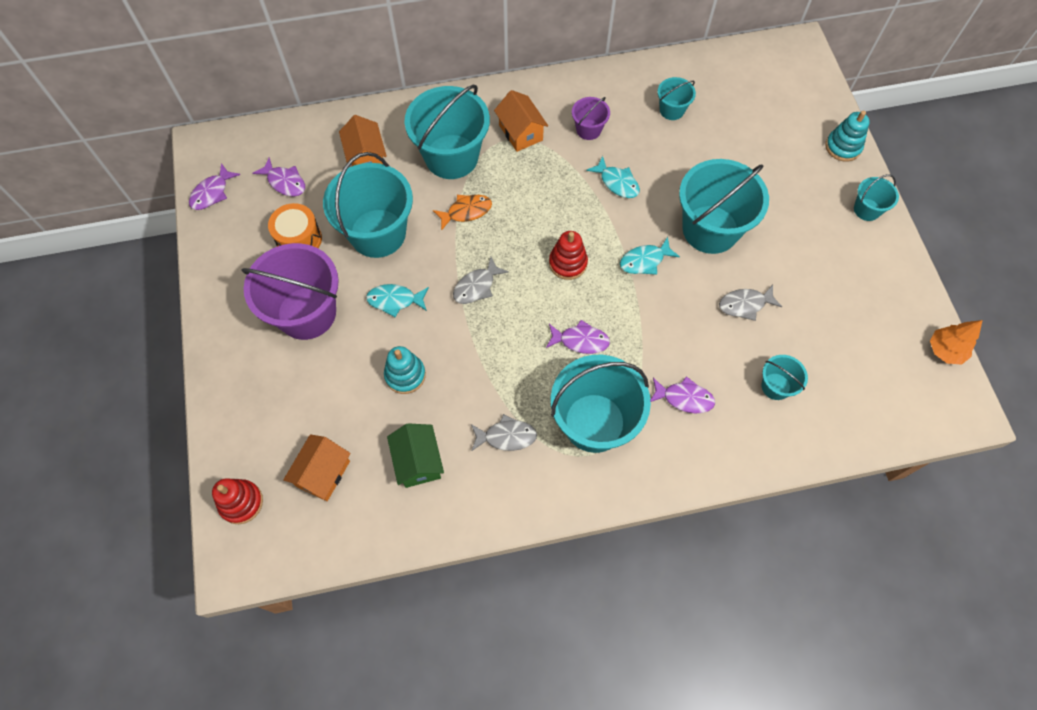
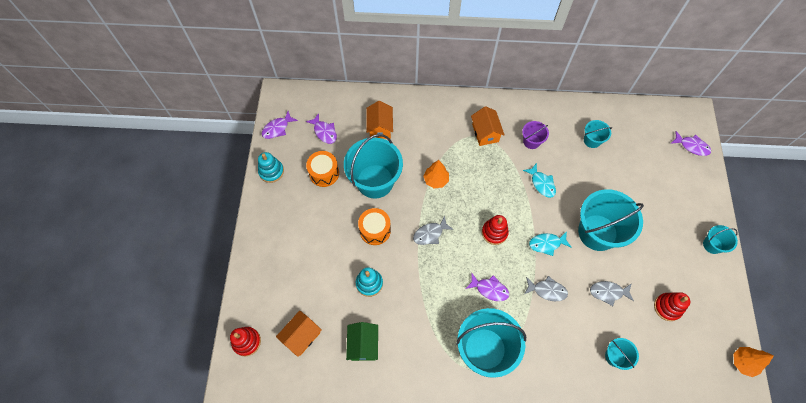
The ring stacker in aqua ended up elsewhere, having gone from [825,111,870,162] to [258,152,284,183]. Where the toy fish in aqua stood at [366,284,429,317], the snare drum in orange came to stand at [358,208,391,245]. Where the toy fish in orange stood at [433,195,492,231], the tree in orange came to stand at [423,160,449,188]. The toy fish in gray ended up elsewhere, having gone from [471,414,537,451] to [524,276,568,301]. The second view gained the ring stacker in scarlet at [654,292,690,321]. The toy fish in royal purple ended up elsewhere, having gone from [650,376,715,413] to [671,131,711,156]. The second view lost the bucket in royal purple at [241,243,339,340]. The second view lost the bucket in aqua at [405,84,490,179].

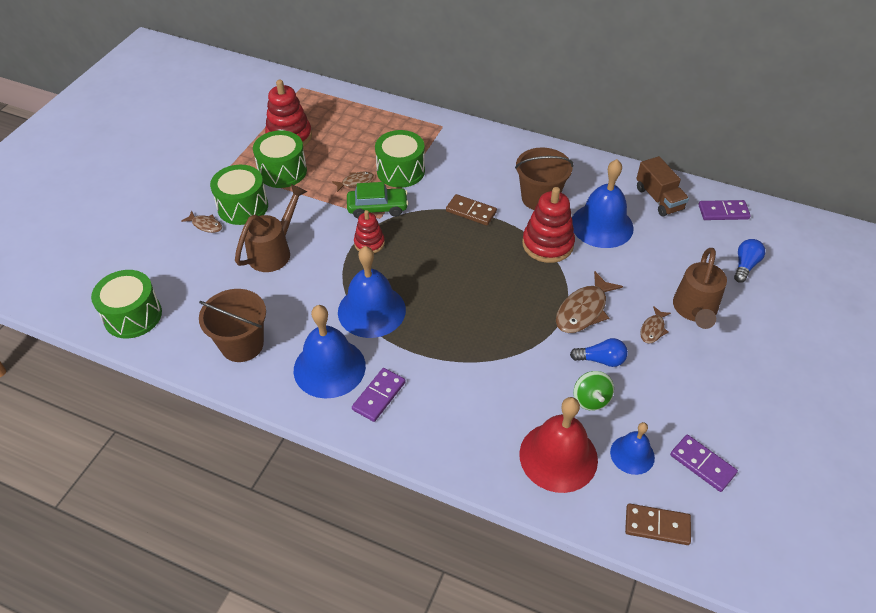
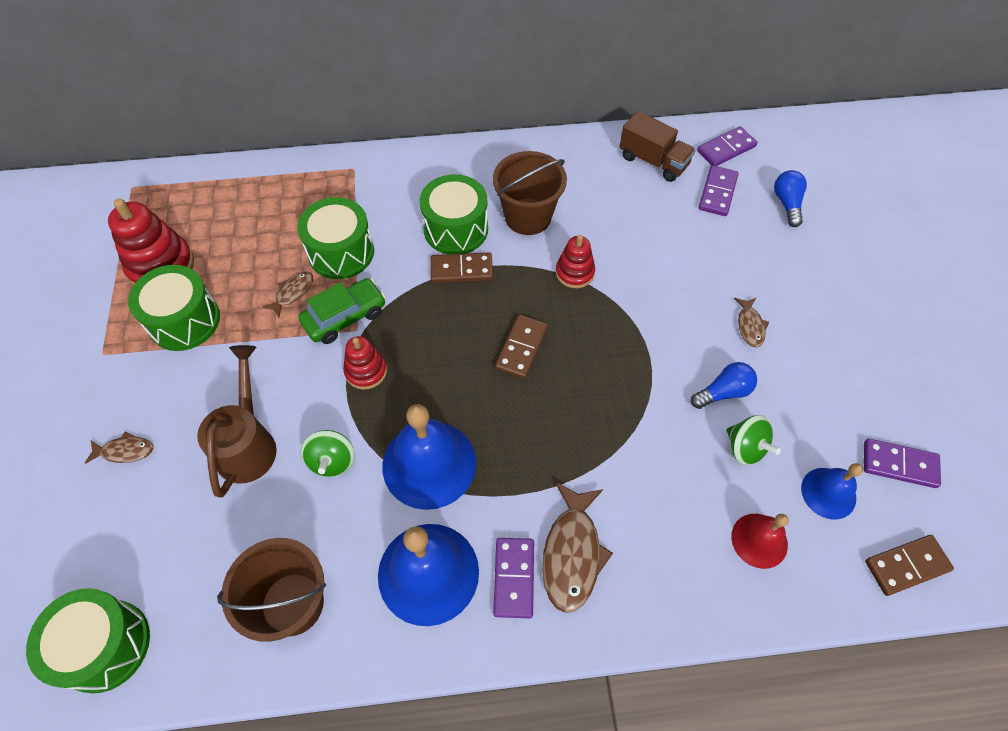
The second view gained the whirligig in leaf-green at [301,430,355,477]. The snare drum in leaf-green ended up elsewhere, having gone from [210,165,268,225] to [420,174,488,254]. The second view gained the domino in russet at [495,315,548,379]. The toy fish in russet ended up elsewhere, having gone from [556,271,623,333] to [542,482,613,613]. The size of the ring stacker in scarlet at [522,187,575,263] changed by a factor of 0.60. The second view gained the domino in royal purple at [699,165,739,216]. The size of the hand bell in scarlet at [519,397,598,493] changed by a factor of 0.56. The second view lost the hand bell in blue at [572,159,634,248]. The second view lost the sprinkling can in russet at [673,248,727,329].

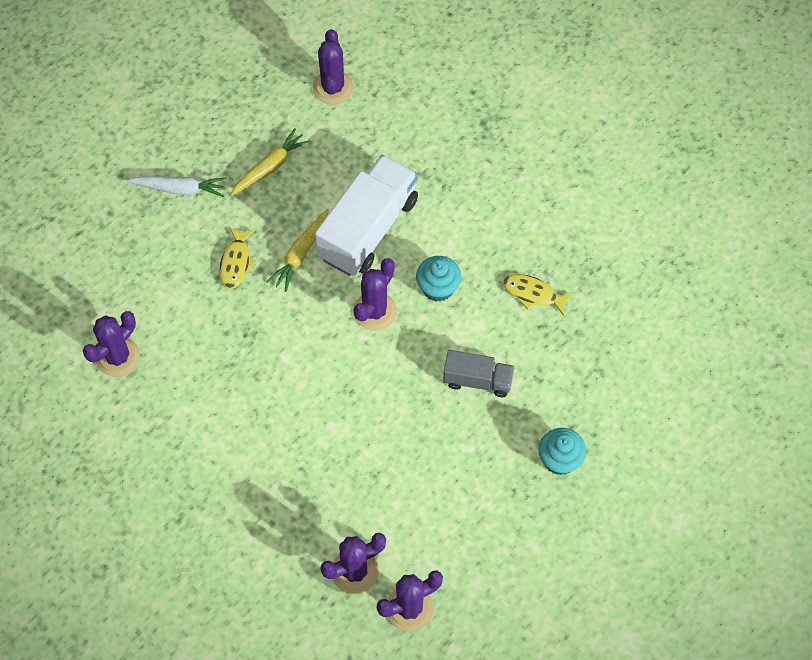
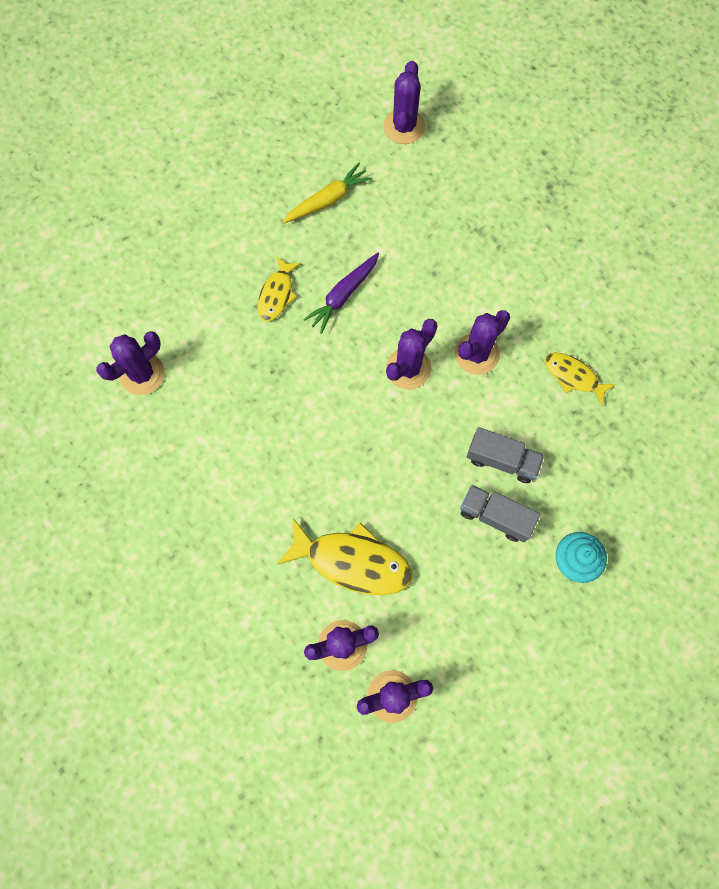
The second view gained the toy fish in bright yellow at [277,518,412,595]. What was the root vegetable in bright yellow at [266,209,329,292] turned into the root vegetable in royal purple at [303,253,379,334]. Where the muffin in aqua stood at [416,256,461,302], the cactus in royal purple came to stand at [455,310,510,375]. The second view gained the truck in gray at [460,485,540,542]. The second view lost the root vegetable in pure white at [127,176,227,197]. The second view lost the truck in pure white at [315,155,418,276].

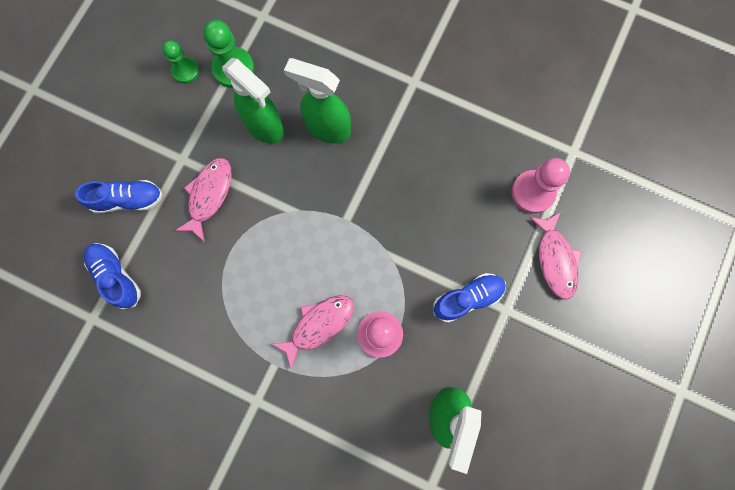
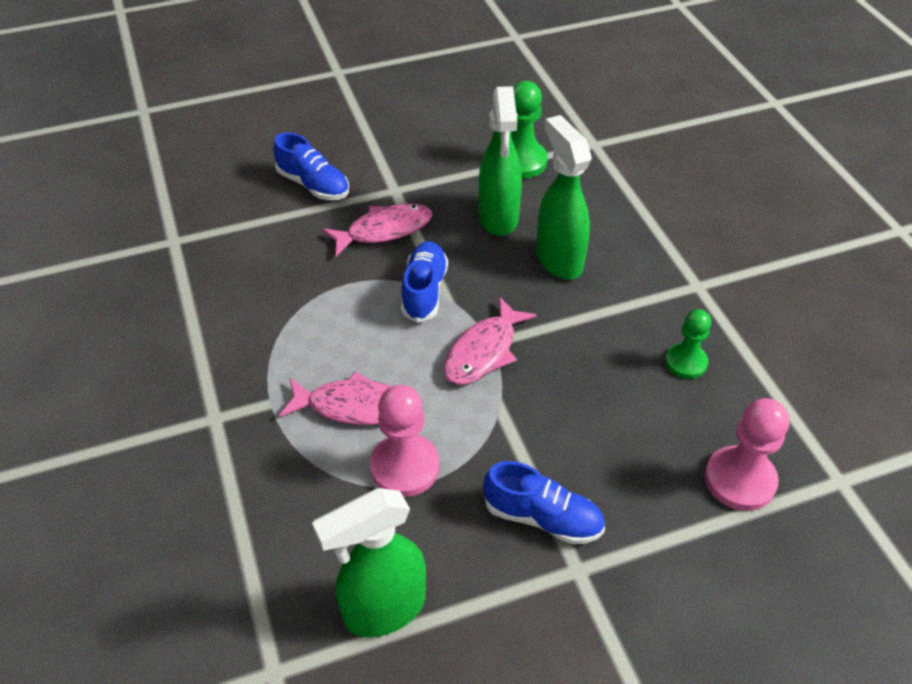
The sneaker in blue ended up elsewhere, having gone from [84,243,141,309] to [401,241,448,323]. The toy fish in rosy ended up elsewhere, having gone from [530,212,582,299] to [443,297,537,385]. The chess pawn in leaf-green ended up elsewhere, having gone from [162,40,199,84] to [665,309,711,379].

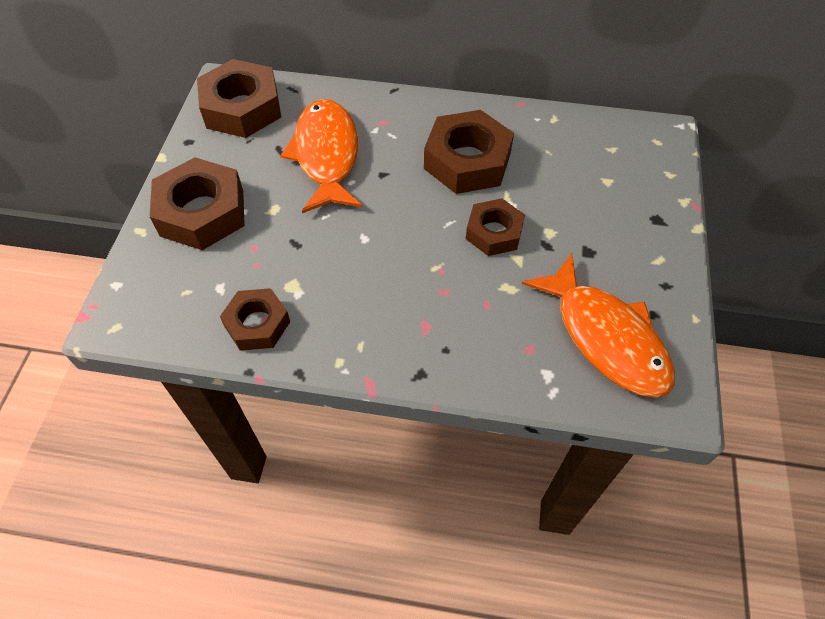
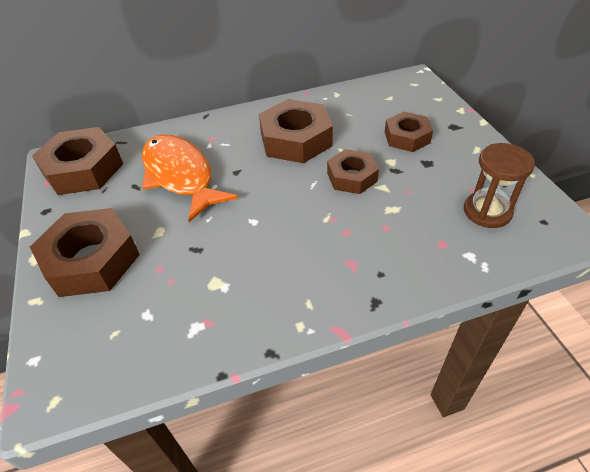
The hexagon nut in russet ended up elsewhere, having gone from [220,288,290,351] to [385,112,433,152]. Where the toy fish in orange stood at [522,253,675,398], the hourglass in russet came to stand at [464,143,535,228].

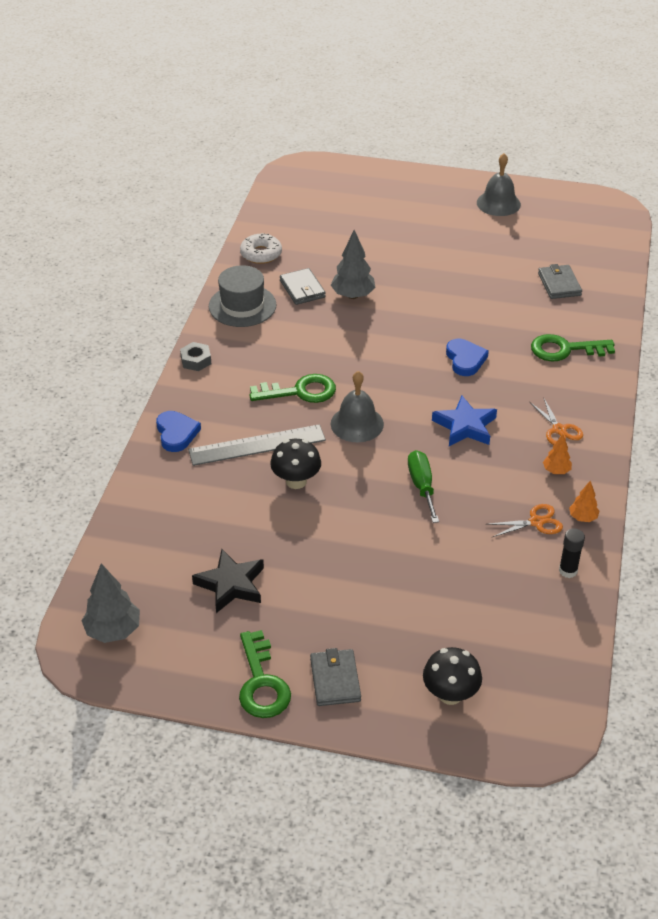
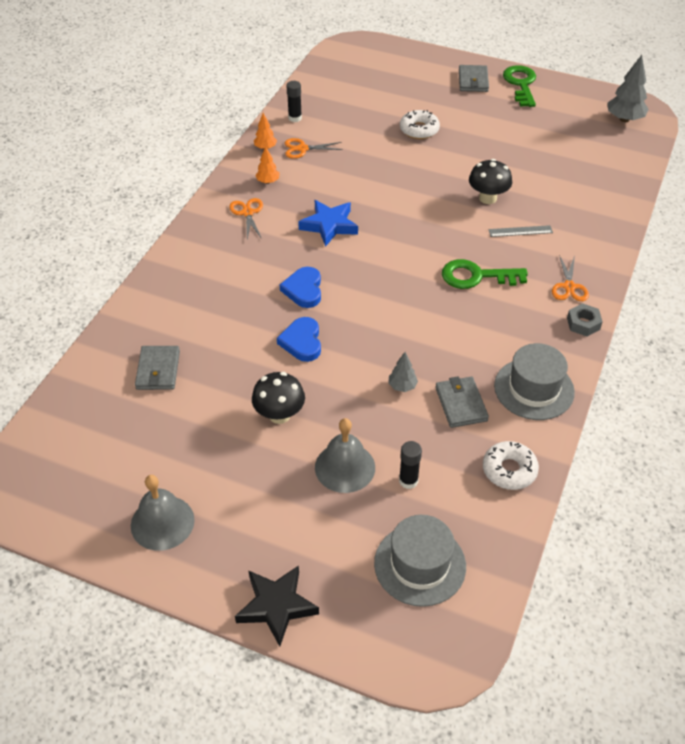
The five-pointed star in jet-black ended up elsewhere, having gone from [192,549,264,613] to [235,565,319,646]. The mushroom in jet-black ended up elsewhere, having gone from [423,647,482,705] to [252,372,305,424]. The heart in blue ended up elsewhere, having gone from [156,411,201,452] to [277,317,321,362]. The hand bell in gray ended up elsewhere, having gone from [331,371,384,442] to [315,418,375,493]. The second view gained the tall hat in gray at [374,515,466,607]. The size of the tree in gray at [331,230,376,299] changed by a factor of 0.56. The second view gained the stick of glue in jet-black at [399,441,422,489]. The second view gained the doughnut in pure white at [400,110,440,139]. The size of the measuring stick in gray at [188,424,326,466] changed by a factor of 0.52. The second view gained the shears in orange at [552,255,589,301]. The second view lost the hand screwdriver in leaf-green at [408,450,439,523]. The second view lost the key in leaf-green at [531,334,615,362].

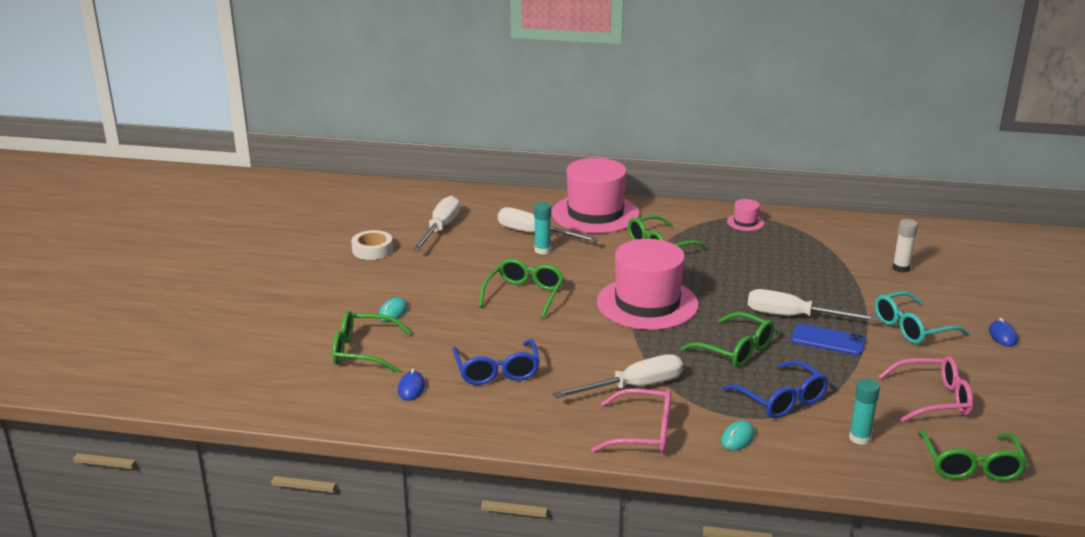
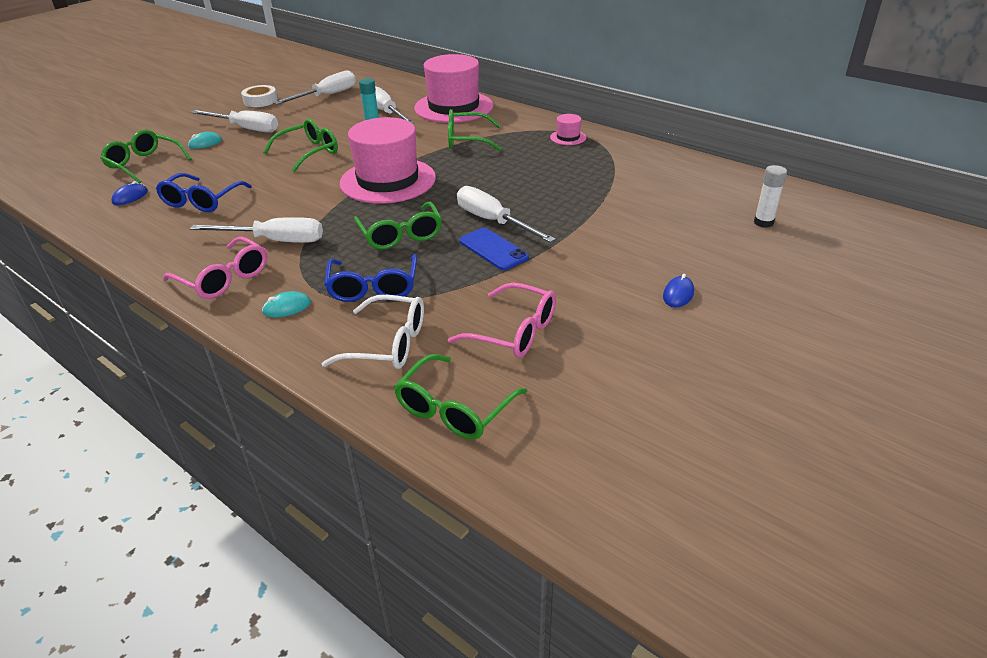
The second view gained the hand screwdriver in pure white at [191,110,278,133]. Where the stick of glue in aqua stood at [849,378,880,445], the glasses in pure white came to stand at [322,295,424,369]. The stick of glue in pure white ended up elsewhere, having gone from [892,219,918,273] to [754,165,787,228]. The second view lost the glasses in aqua at [874,291,969,344].

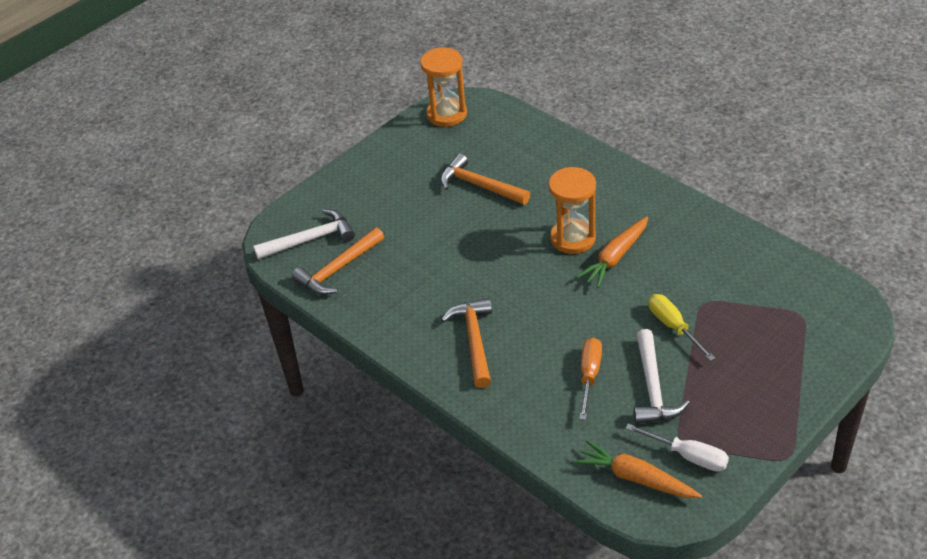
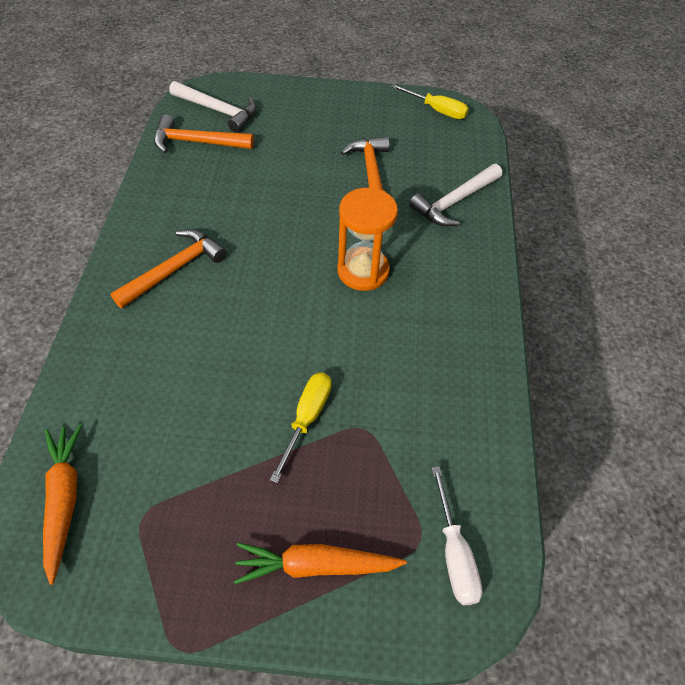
The root vegetable in orange ended up elsewhere, having gone from [577,216,648,288] to [234,543,407,584]. Where the hourglass in orange stood at [420,47,467,127], the hand screwdriver in bright yellow came to stand at [391,84,469,119]. The claw hammer in pure white ended up elsewhere, having gone from [634,329,690,424] to [409,164,502,226]. The hand screwdriver in pure white ended up elsewhere, having gone from [625,424,729,472] to [432,466,483,605]. The second view lost the hand screwdriver in orange at [579,338,602,420].

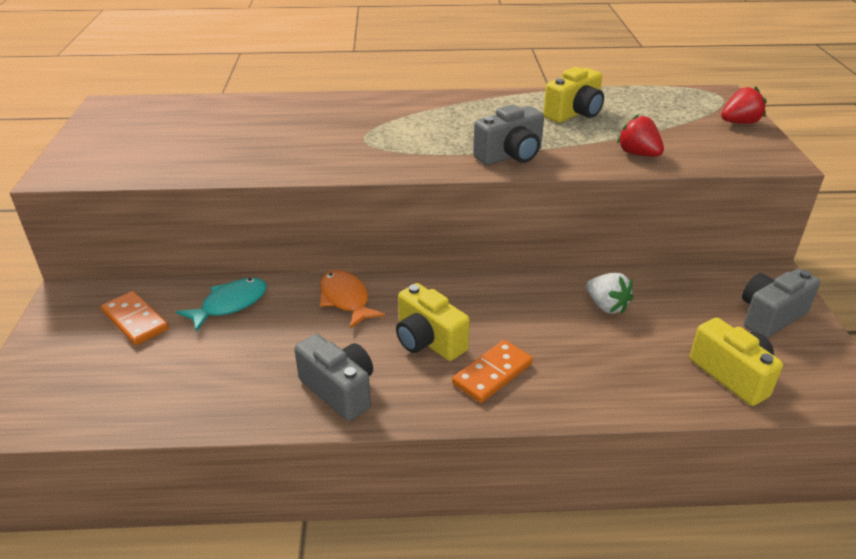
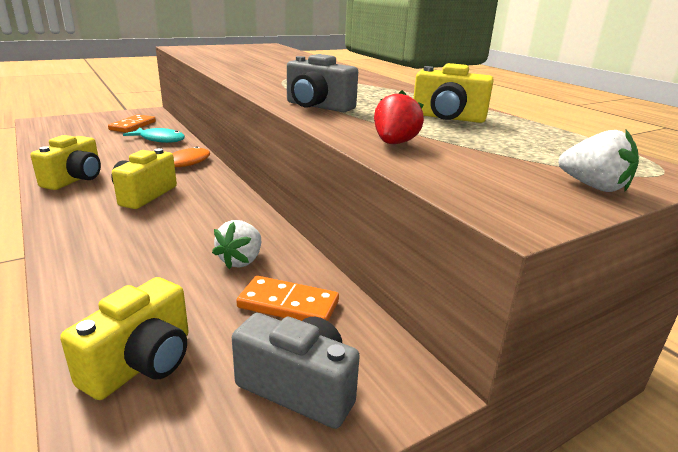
What was the photo camera in gray at [294,334,373,421] turned into the photo camera in bright yellow at [30,135,101,190]. The domino in orange ended up elsewhere, having gone from [452,340,533,403] to [236,276,339,321]. What was the strawberry in scarlet at [721,86,767,124] turned into the strawberry in pure white at [559,130,639,192].

